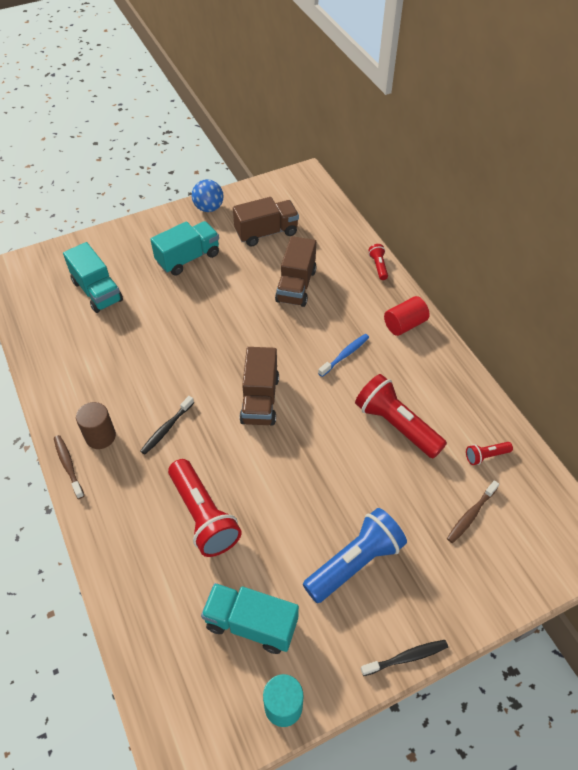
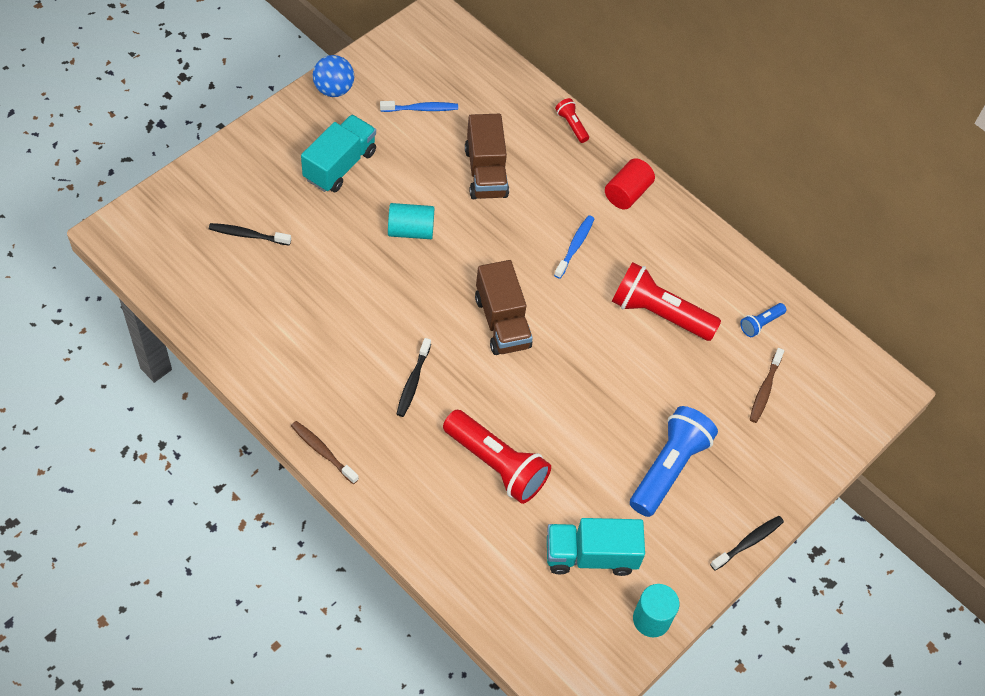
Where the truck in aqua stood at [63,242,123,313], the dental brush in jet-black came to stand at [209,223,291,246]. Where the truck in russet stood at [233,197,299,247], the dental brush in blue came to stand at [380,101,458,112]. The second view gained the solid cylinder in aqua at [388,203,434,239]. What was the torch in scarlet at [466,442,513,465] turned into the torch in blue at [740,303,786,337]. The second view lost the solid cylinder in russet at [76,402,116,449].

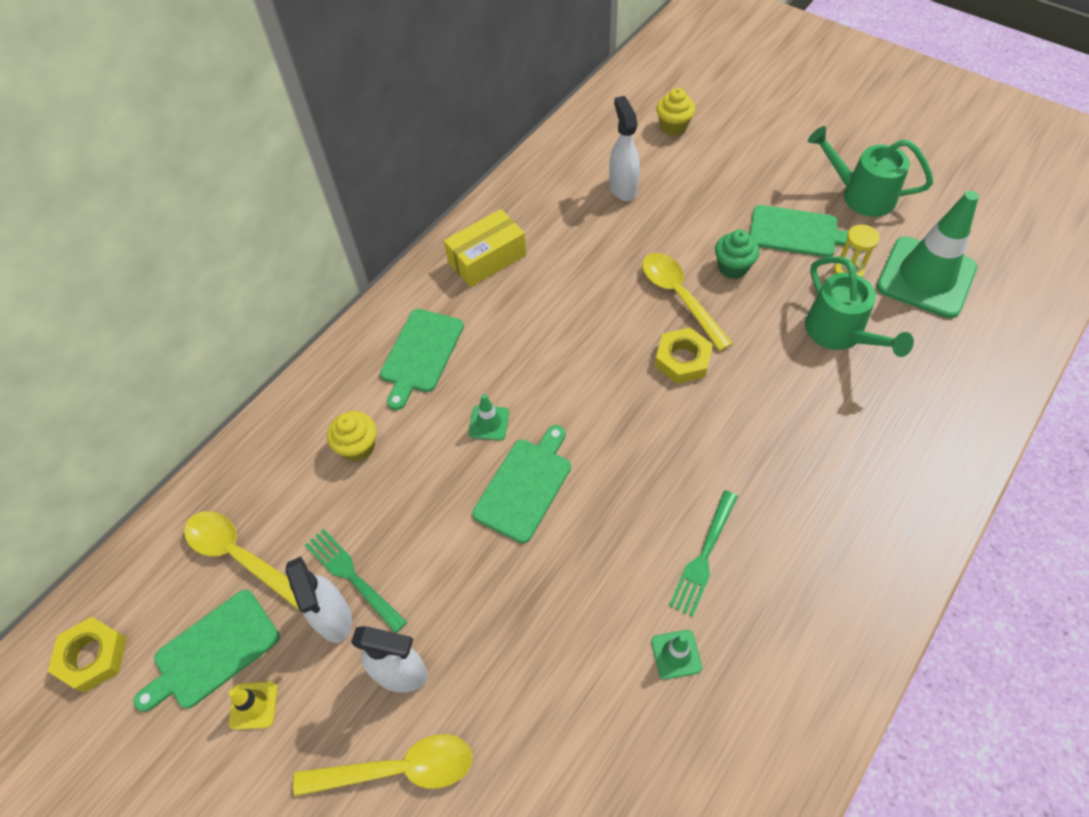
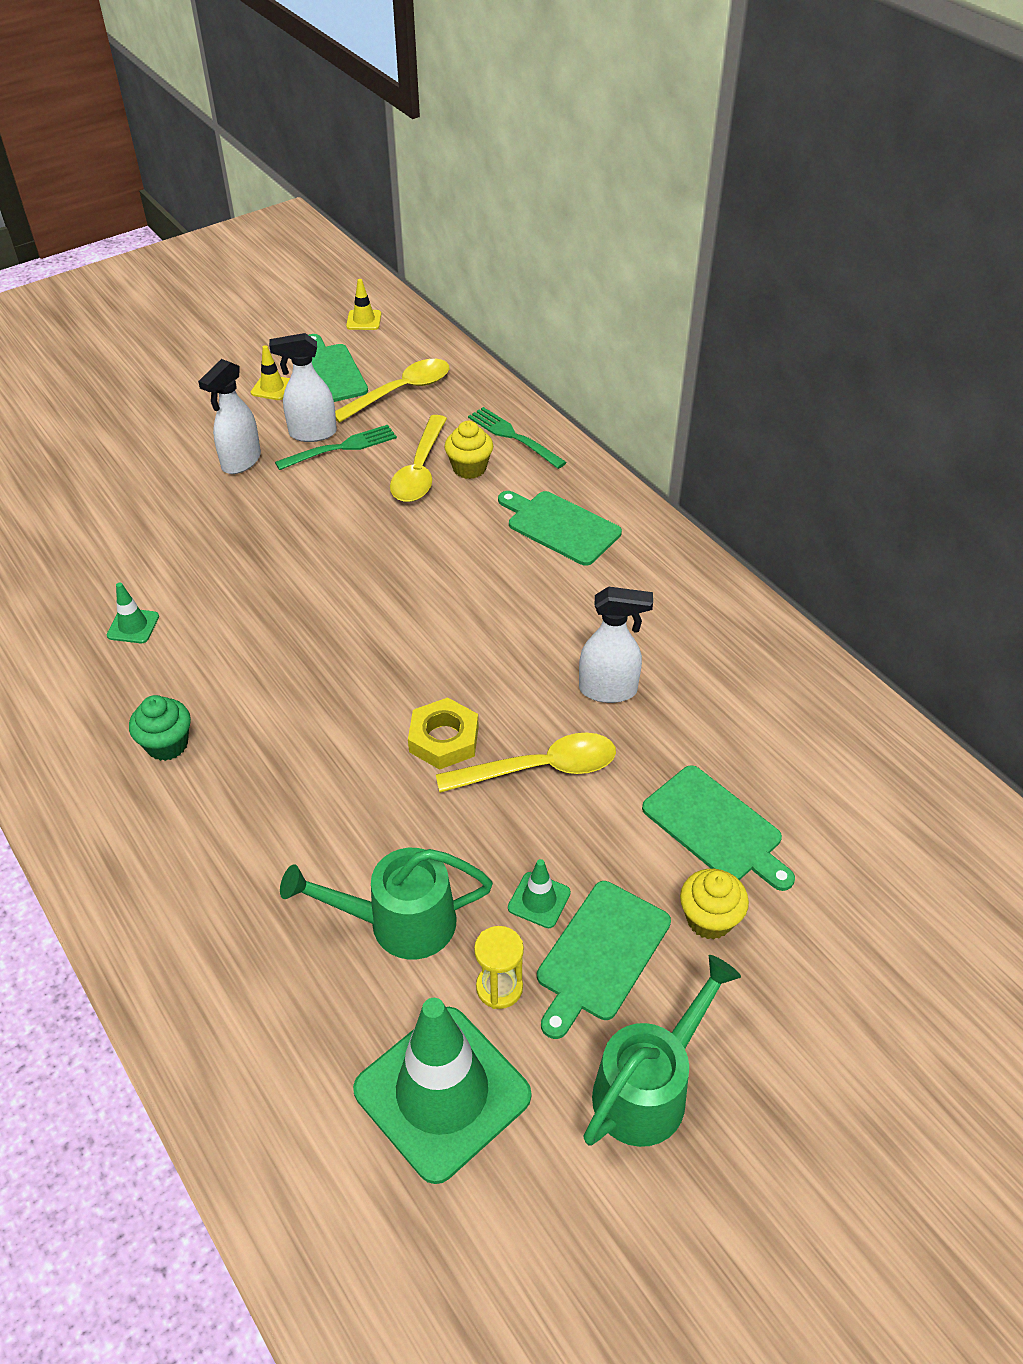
The muffin in leaf-green ended up elsewhere, having gone from [715,230,759,279] to [129,695,191,761]. Where the hexagon nut in bright yellow stood at [48,617,127,693], the safety cone in bright yellow came to stand at [346,279,381,330]. The teaspoon in bright yellow ended up elsewhere, having gone from [293,734,472,796] to [390,415,447,502]. The table fork in leaf-green ended up elsewhere, having gone from [669,490,738,617] to [468,407,567,469]. The safety cone in leaf-green ended up elsewhere, having gone from [469,394,509,441] to [508,859,571,928]. The spray bottle in pure white ended up elsewhere, having gone from [609,96,640,201] to [579,586,653,703]. The cutting board in leaf-green ended up elsewhere, having gone from [472,425,571,543] to [642,765,795,891]. The muffin in bright yellow ended up elsewhere, having gone from [656,88,695,136] to [680,869,749,940]. The second view lost the parcel in bright yellow at [444,209,526,287].

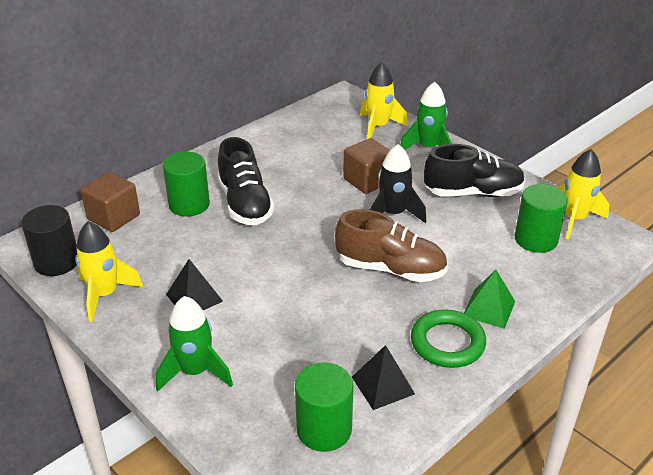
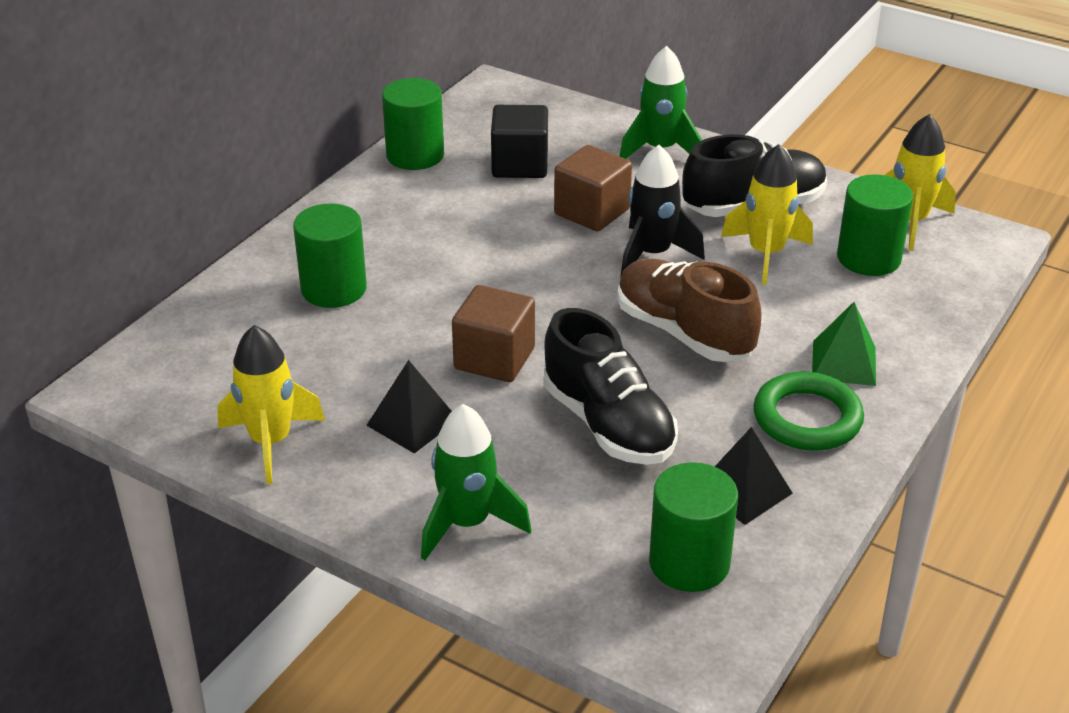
The second view gained the solid cylinder in leaf-green at [382,78,444,170]. The solid cube in russet ended up elsewhere, having gone from [81,172,140,232] to [452,285,535,382]. The second view gained the solid cube in jet-black at [491,105,548,178]. The sneaker in jet-black ended up elsewhere, having gone from [217,137,275,225] to [543,308,678,465]. The sneaker in russet at [335,209,448,282] ended up facing another way, 135 degrees counterclockwise from before. The spaceship in bright yellow ended up elsewhere, having gone from [360,62,408,139] to [721,144,813,285]. The second view lost the solid cylinder in jet-black at [21,205,77,276].

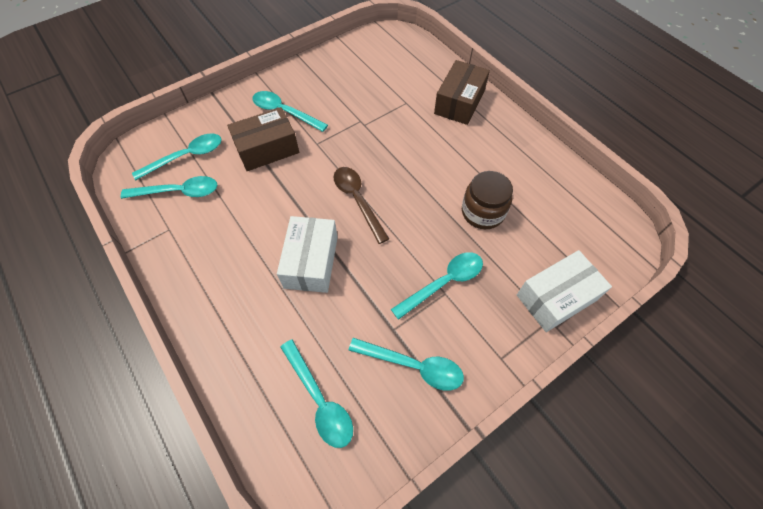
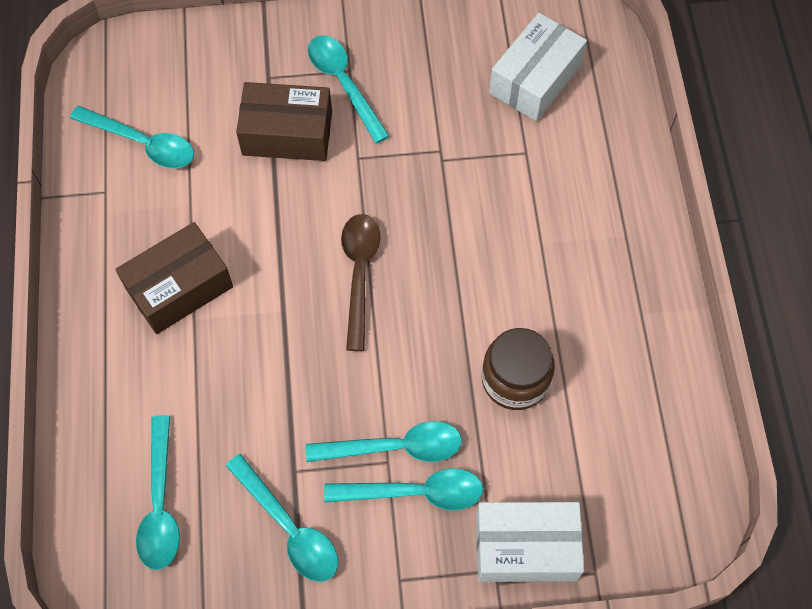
The parcel in russet ended up elsewhere, having gone from [434,60,490,125] to [115,222,233,334]. The teaspoon in aqua ended up elsewhere, having gone from [132,133,221,181] to [324,468,483,510]. The parcel in pure white ended up elsewhere, having gone from [277,216,338,293] to [489,13,587,121].

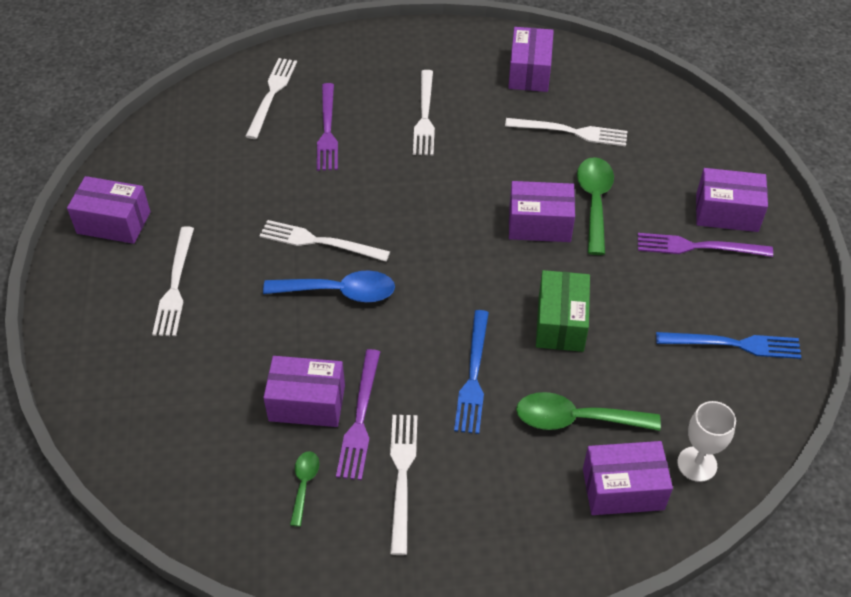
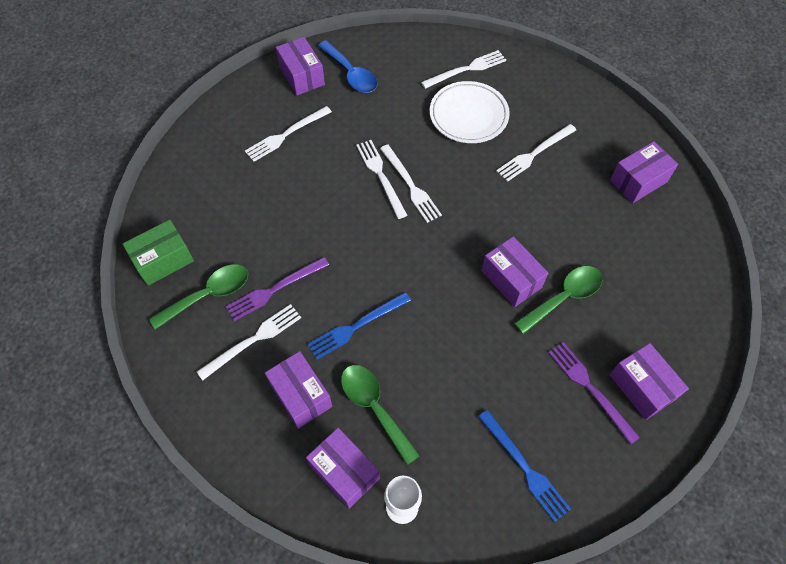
The parcel in leaf-green ended up elsewhere, having gone from [536,270,590,352] to [123,220,194,286]. The size of the teaspoon in leaf-green at [290,451,319,527] changed by a factor of 1.85. The parcel in royal purple ended up elsewhere, having gone from [263,356,345,427] to [265,351,332,429]. The teaspoon in blue ended up elsewhere, having gone from [263,270,395,302] to [318,40,377,93]. The table fork in pure white ended up elsewhere, having gone from [505,118,628,146] to [380,144,442,223]. Where the table fork in royal purple stood at [317,83,338,171], the dinner plate in pure white came to stand at [430,81,510,143].

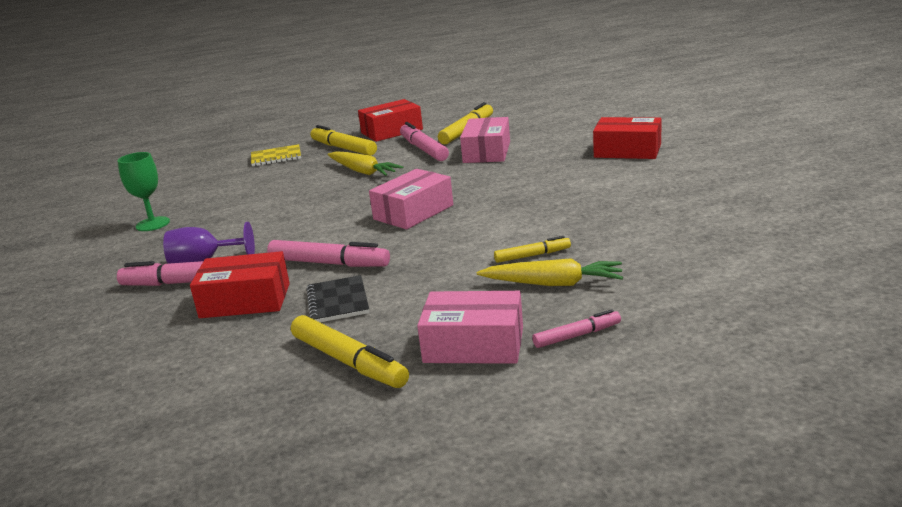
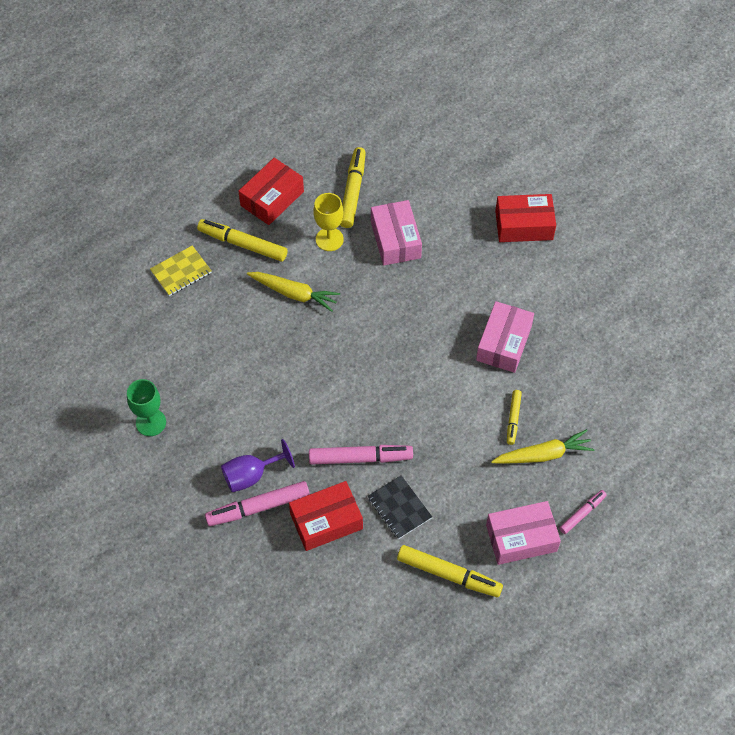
Where the felt pen in rosy stood at [400,122,449,161], the goblet in bright yellow came to stand at [313,193,344,251]. The parcel in rosy ended up elsewhere, having gone from [369,169,453,229] to [476,301,534,373]. The felt pen in bright yellow at [494,236,571,263] ended up facing another way, 135 degrees clockwise from before.

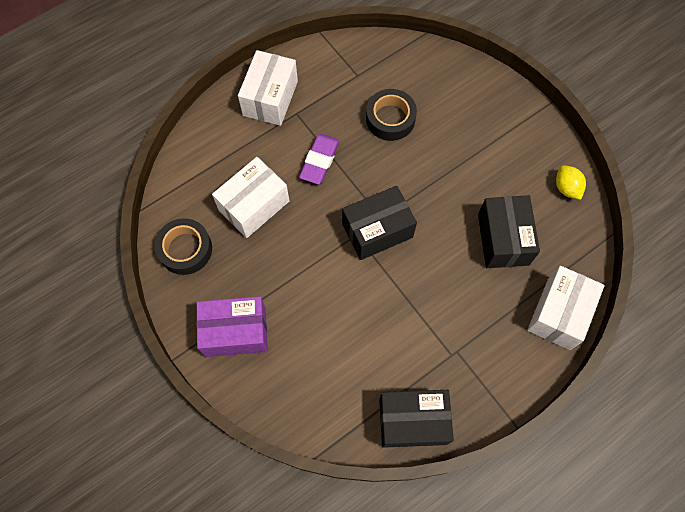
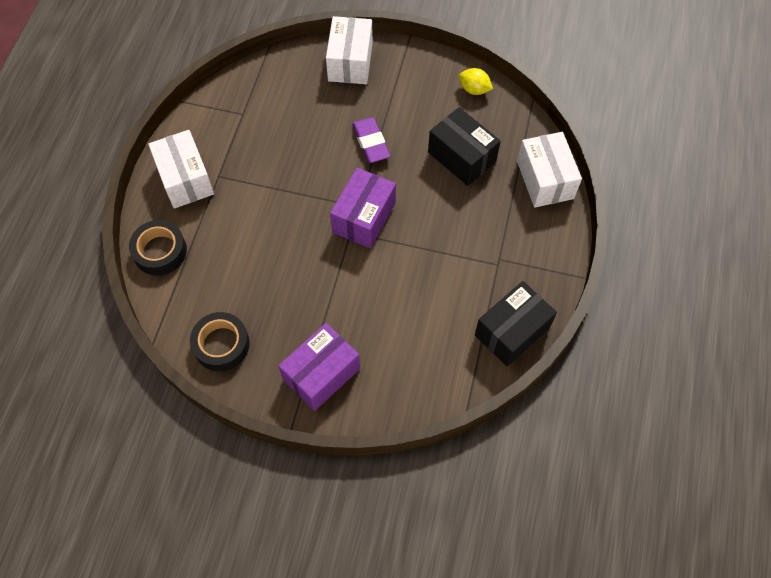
The tape in jet-black ended up elsewhere, having gone from [366,89,417,141] to [129,220,187,275]. The parcel in pure white ended up elsewhere, having gone from [212,157,289,238] to [326,16,373,84]. What was the parcel in jet-black at [342,186,417,260] turned into the parcel in royal purple at [330,168,396,248]. The gum eraser in royal purple ended up elsewhere, having gone from [299,134,340,184] to [352,117,390,163].

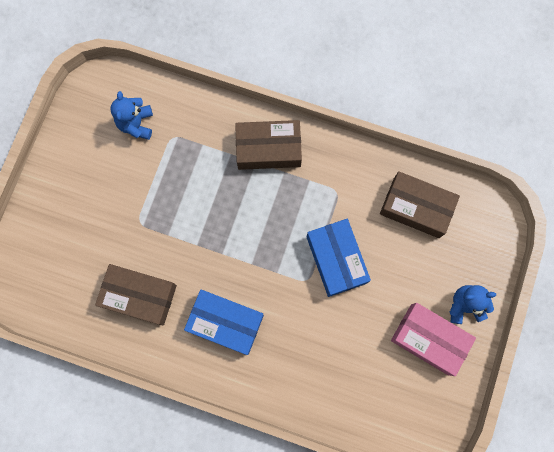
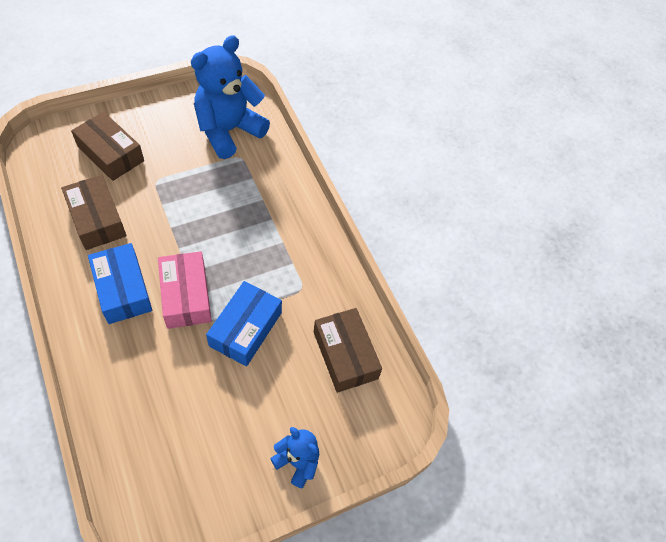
The parcel in russet ended up elsewhere, having gone from [235,120,302,170] to [71,112,144,181]. The parcel in rosy ended up elsewhere, having gone from [391,303,476,376] to [158,251,212,329]. The size of the teddy in blue at [110,91,153,140] changed by a factor of 2.00.

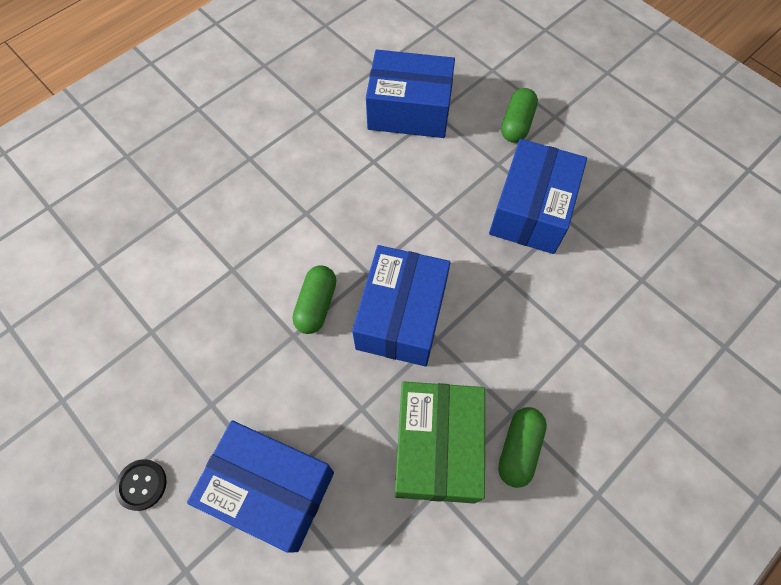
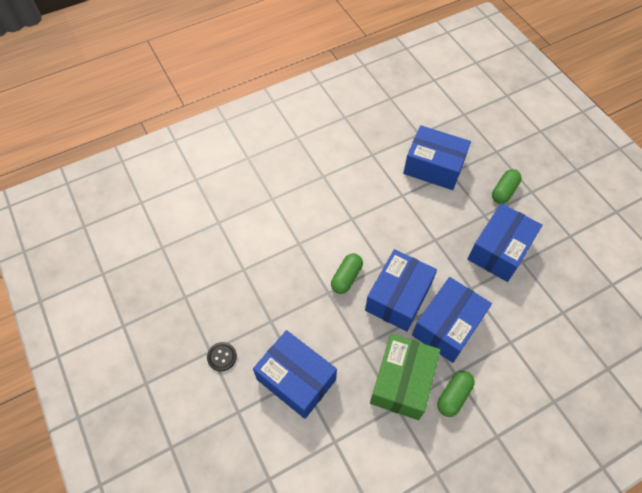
The second view gained the parcel in blue at [412,277,492,363].

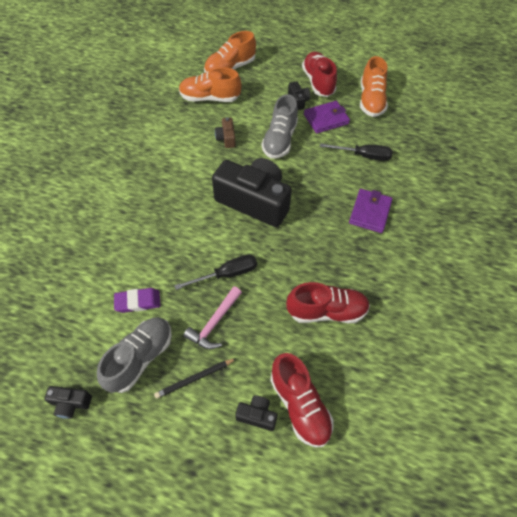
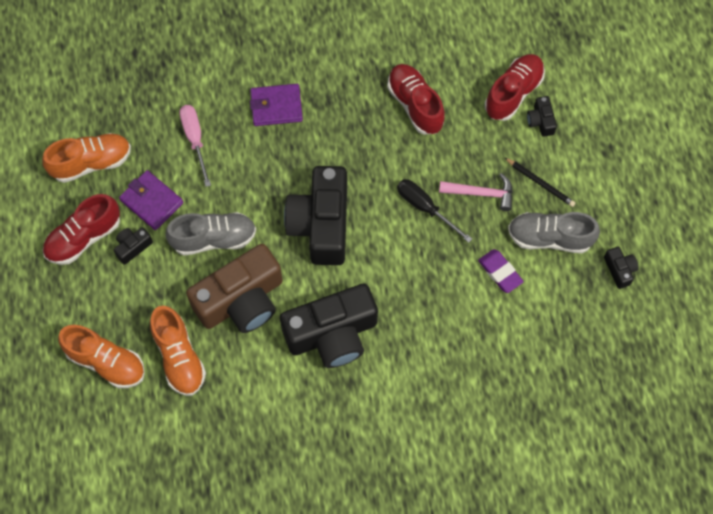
What was the hand screwdriver in jet-black at [320,143,393,161] turned into the hand screwdriver in rosy at [179,105,211,187]. The size of the photo camera in russet at [215,117,236,148] changed by a factor of 2.40. The second view gained the photo camera in jet-black at [280,283,378,368].

